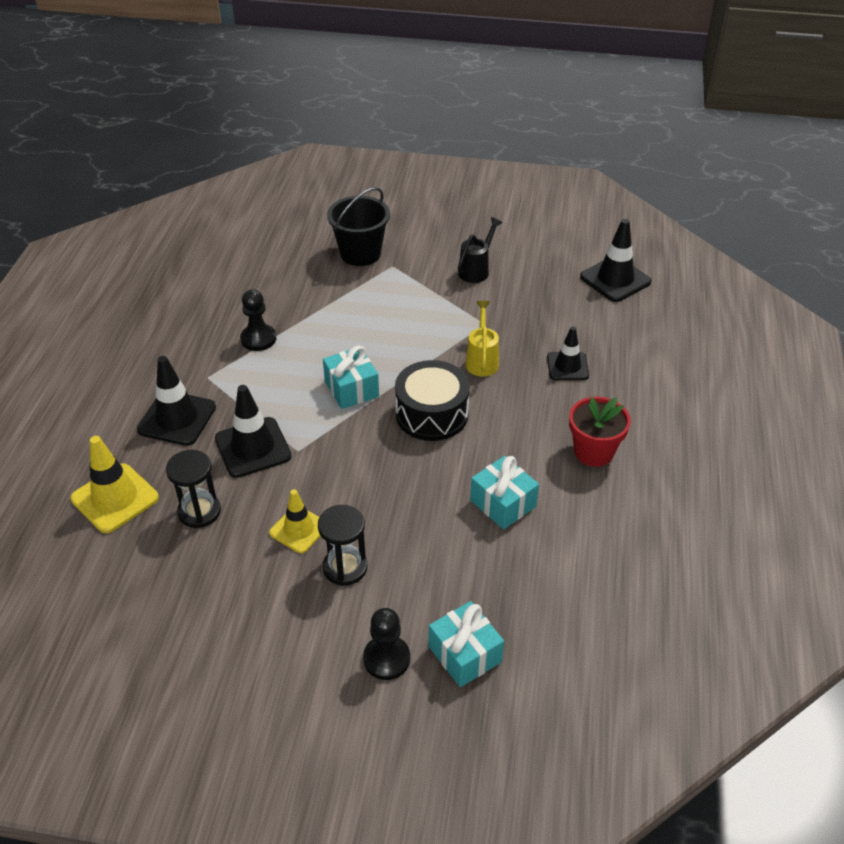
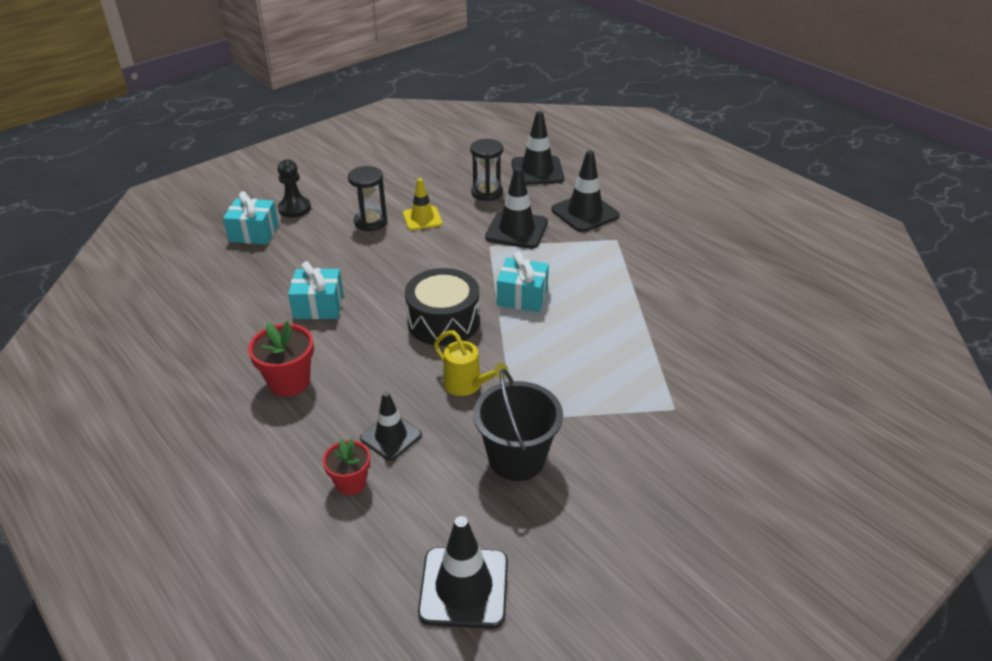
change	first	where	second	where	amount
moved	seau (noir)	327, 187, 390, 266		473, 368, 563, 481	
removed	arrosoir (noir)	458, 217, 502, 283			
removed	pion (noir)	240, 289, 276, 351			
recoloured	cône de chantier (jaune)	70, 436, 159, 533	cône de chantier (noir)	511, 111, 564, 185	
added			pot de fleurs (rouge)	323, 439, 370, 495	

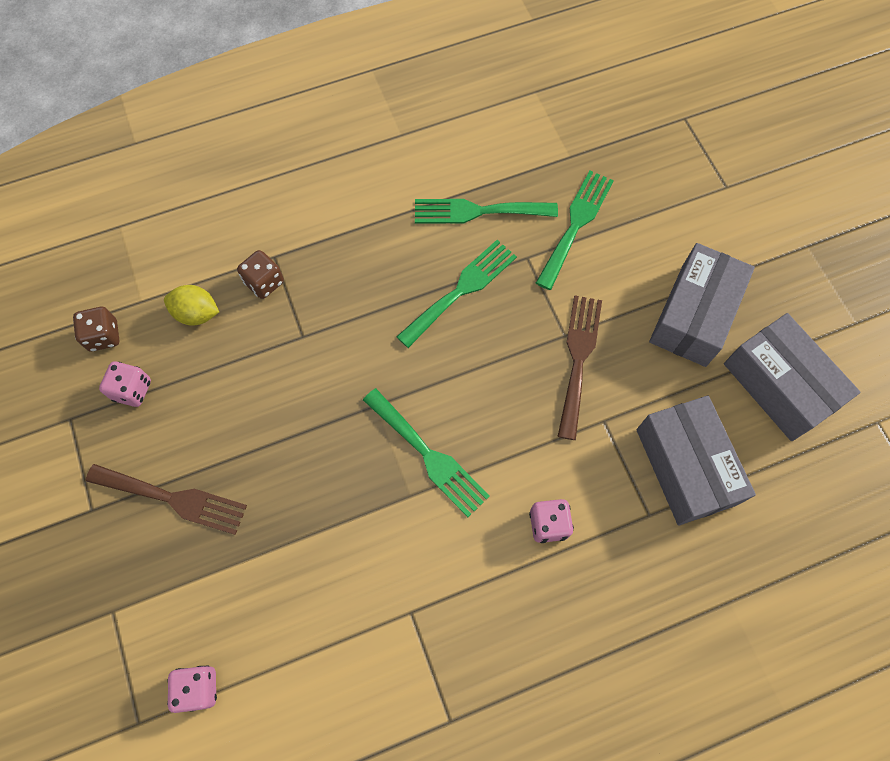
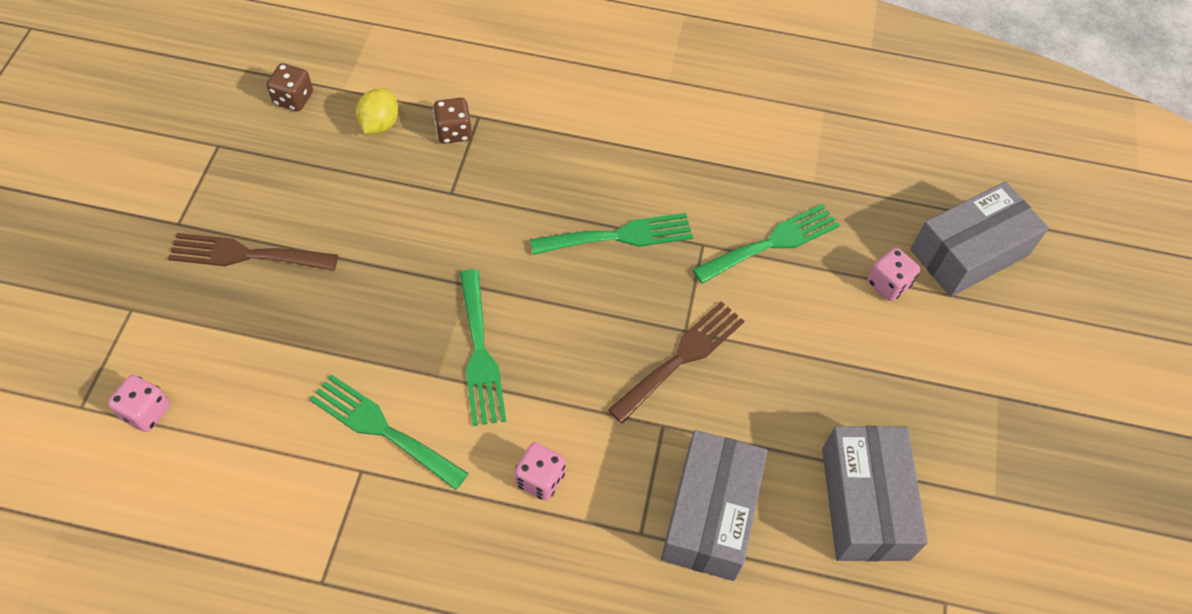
change	first	where	second	where	amount
moved	fourchette (vert)	415, 199, 558, 224		309, 374, 469, 490	
moved	boîte (gris)	649, 243, 755, 367		910, 182, 1049, 297	
turned	citron (jaune)	164, 285, 219, 325		356, 88, 398, 134	60 degrees clockwise
moved	dé (rose)	99, 362, 151, 407		867, 248, 920, 301	
turned	fourchette (marron)	86, 464, 247, 535		168, 233, 338, 271	135 degrees clockwise

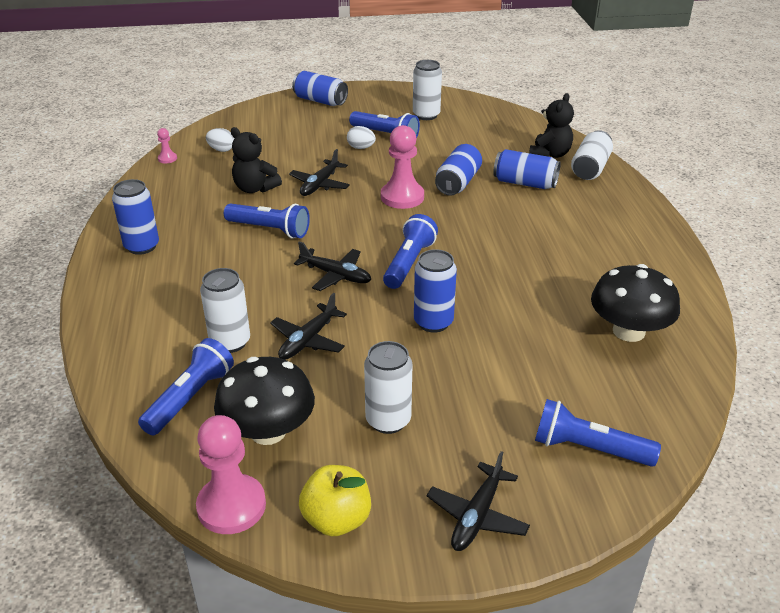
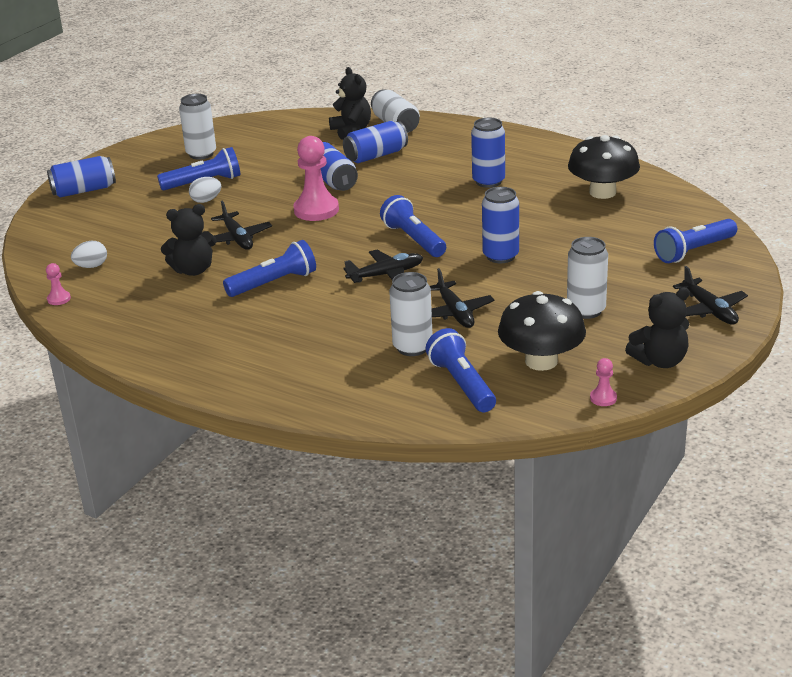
change	first	where	second	where	amount
moved	canette (bleu)	112, 179, 159, 255		471, 118, 505, 188	
resized	pion (rose)	196, 415, 266, 534		590, 358, 617, 406	x0.46
replaced	pomme (jaune)	299, 465, 371, 536	ours en peluche (noir)	625, 287, 690, 368	

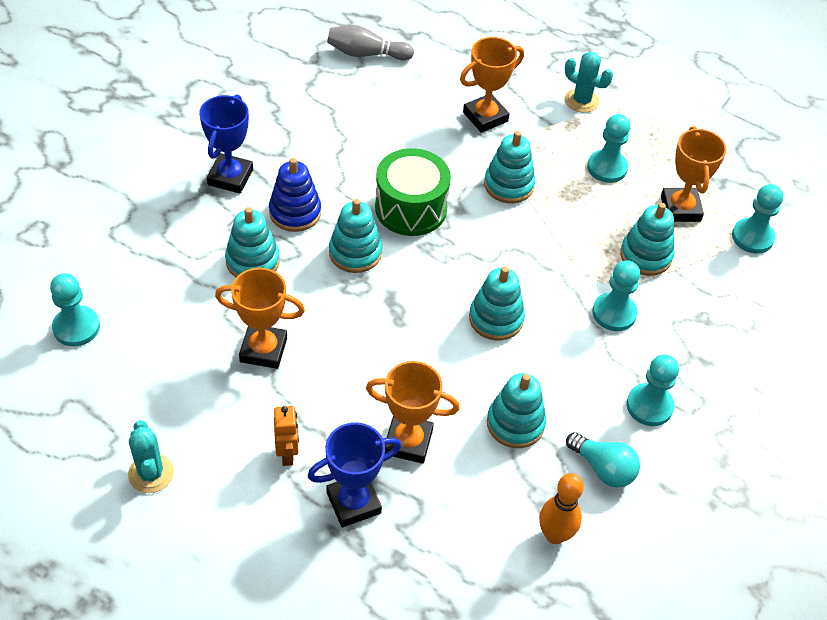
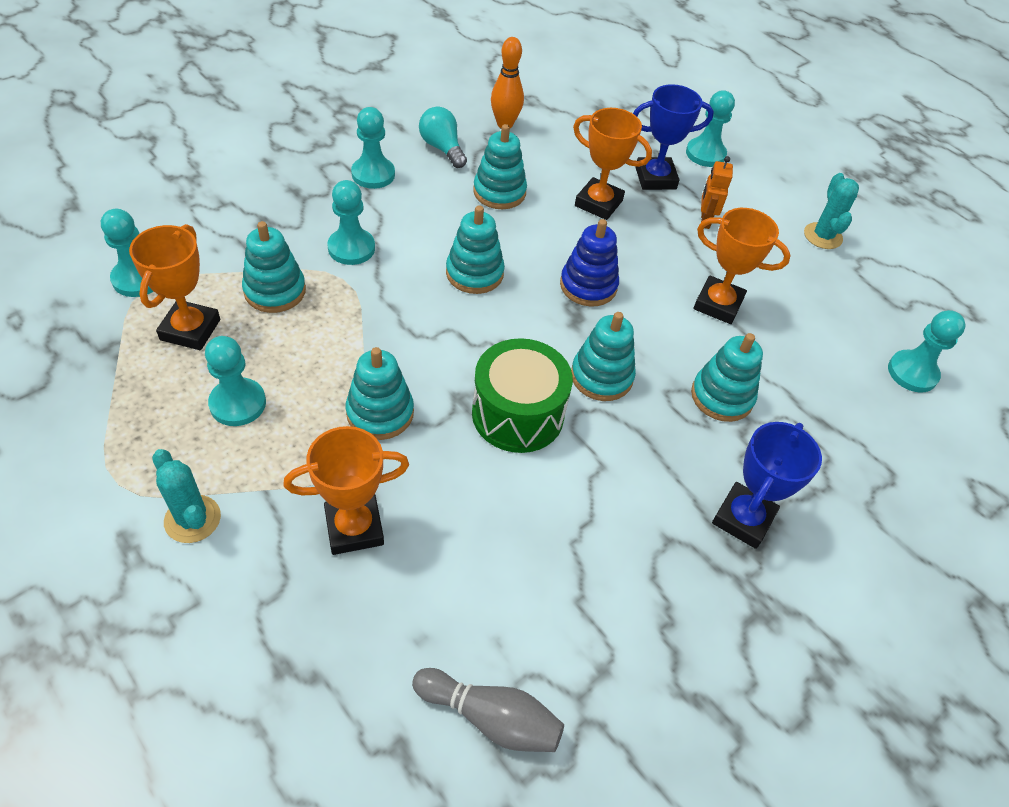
change	first	where	second	where	amount
moved	jouet à empiler (bleu)	269, 158, 321, 232		560, 219, 619, 307	
added			pion (turquoise)	686, 90, 735, 167	

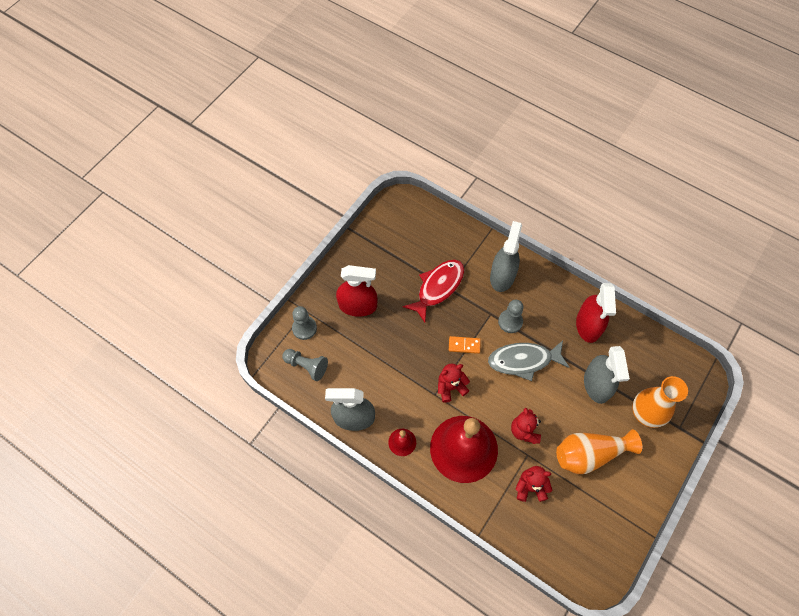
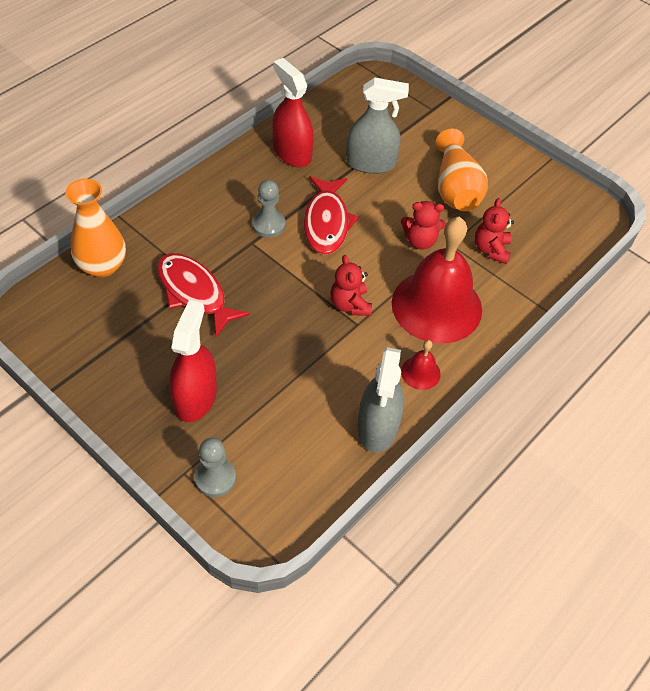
change	first	where	second	where	amount
removed	vaporisateur (gris)	490, 221, 522, 292			
turned	vaporisateur (rouge)	576, 283, 616, 343		273, 58, 314, 167	135 degrees counterclockwise
removed	domino (orange)	449, 336, 481, 354			
recoloured	poisson (gris)	488, 340, 570, 381	poisson (rouge)	304, 176, 359, 255	
removed	pion (gris)	282, 349, 328, 381			
moved	vase (orange)	632, 376, 688, 428		65, 178, 126, 277	

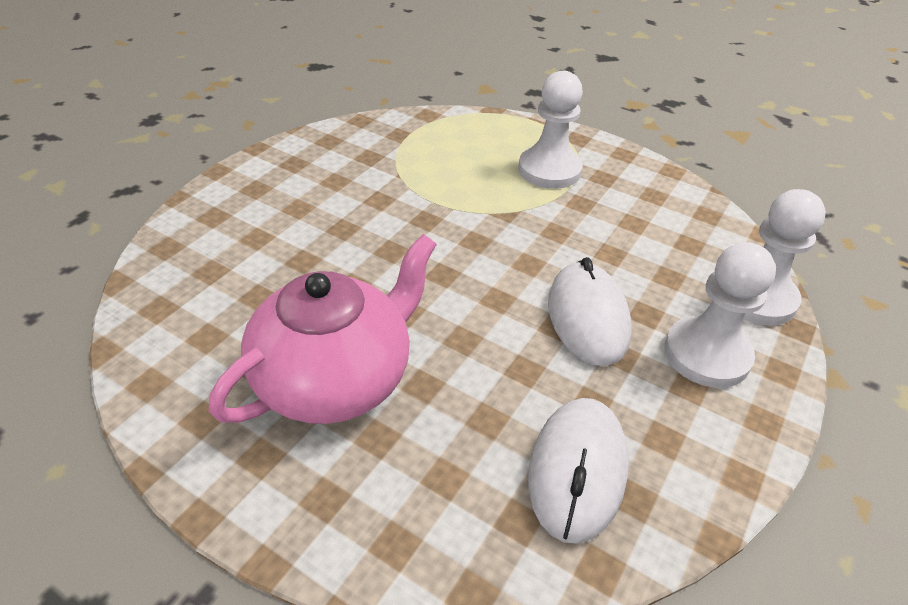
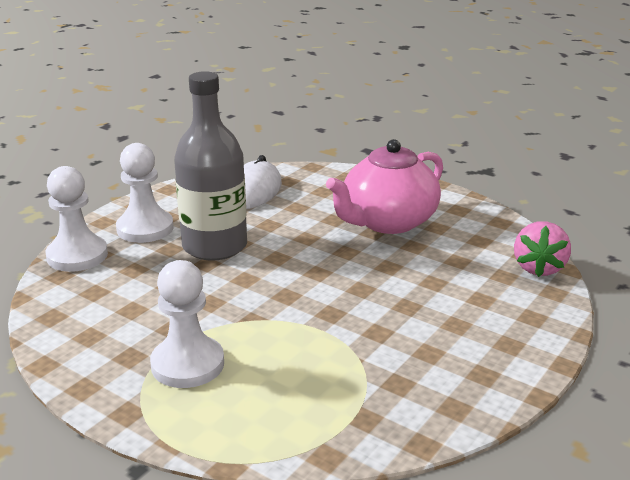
change	first	where	second	where	amount
replaced	souris (blanc)	548, 257, 632, 366	bouteille (gris)	174, 71, 247, 261	
added			fraise (rose)	514, 221, 571, 277	

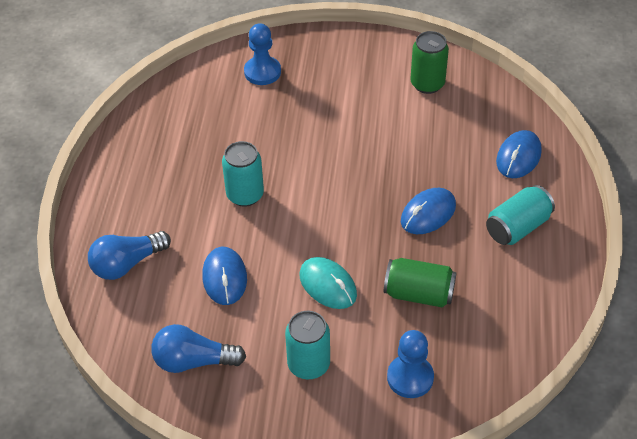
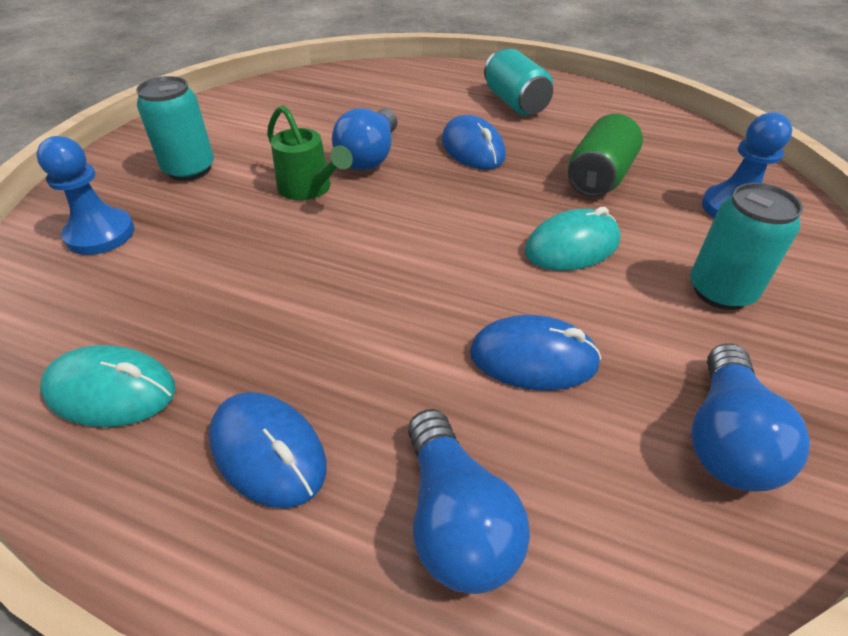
change	first	where	second	where	amount
removed	canette (vert)	410, 31, 449, 94			
moved	souris (bleu)	496, 130, 542, 178		209, 392, 327, 508	
moved	canette (turquoise)	222, 141, 264, 207		136, 76, 214, 181	
added			arrosoir (vert)	267, 105, 353, 200	
added			ampoule (bleu)	332, 108, 398, 170	
added			souris (turquoise)	40, 345, 176, 427	

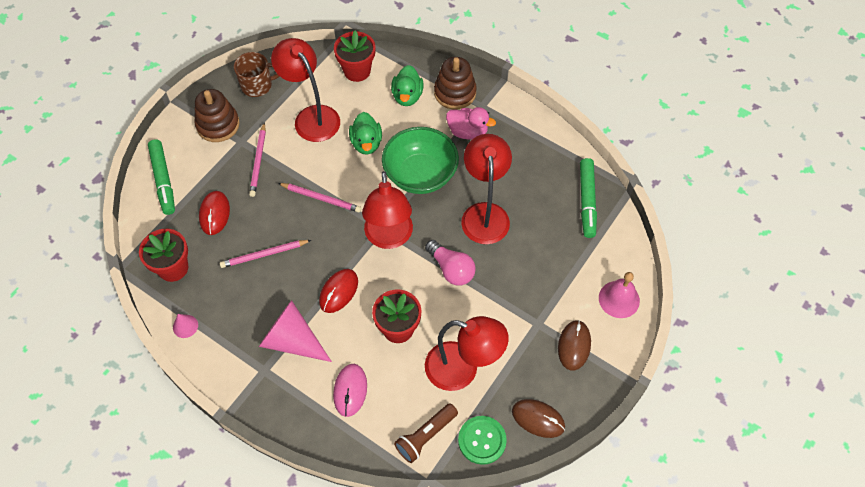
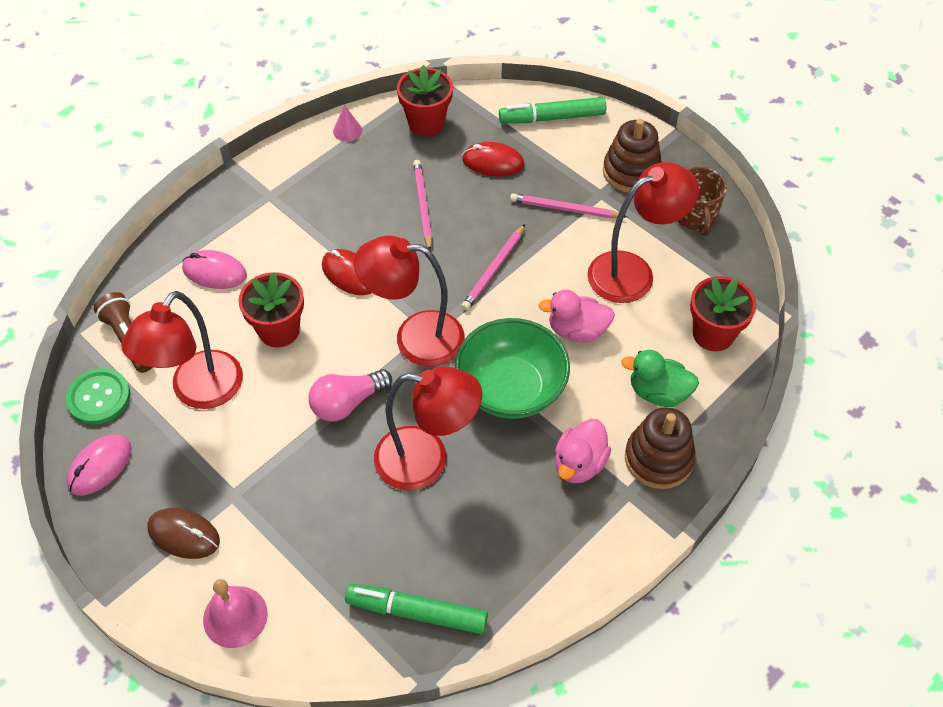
change	first	where	second	where	amount
recoloured	canard (vert)	349, 112, 382, 155	canard (rose)	538, 290, 615, 342	
removed	cône (rose)	259, 300, 332, 362			
recoloured	souris (marron)	512, 399, 565, 438	souris (rose)	67, 435, 132, 496	

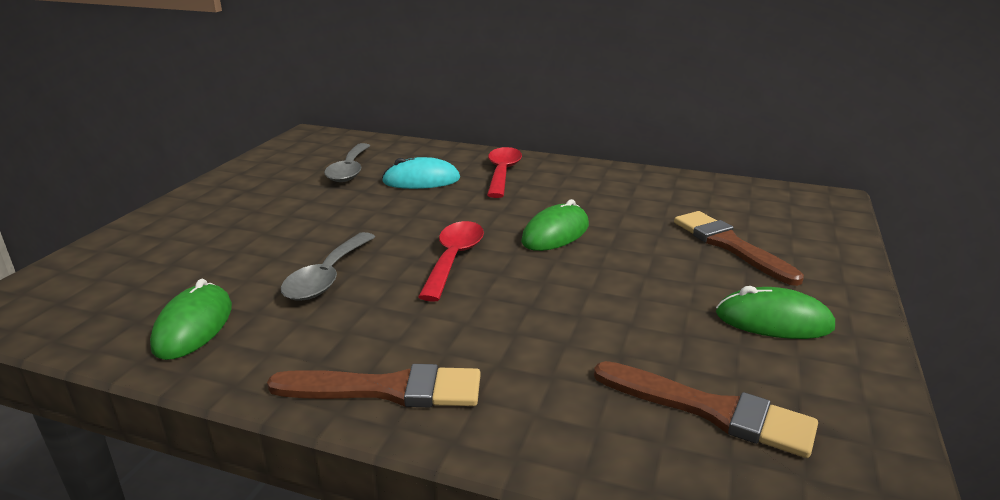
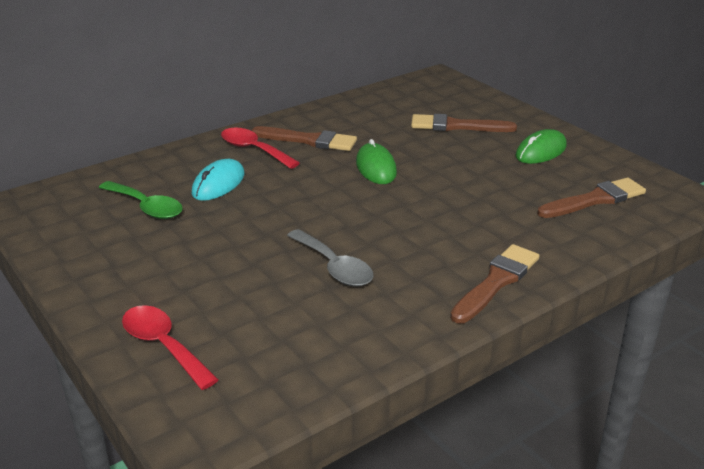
change	first	where	second	where	amount
recoloured	cuillère (gris)	324, 143, 370, 182	cuillère (vert)	99, 181, 183, 219	
moved	cuillère (rouge)	418, 221, 484, 302		122, 305, 219, 390	
removed	souris (vert)	150, 279, 232, 360			
added			pinceau (marron)	252, 126, 357, 151	

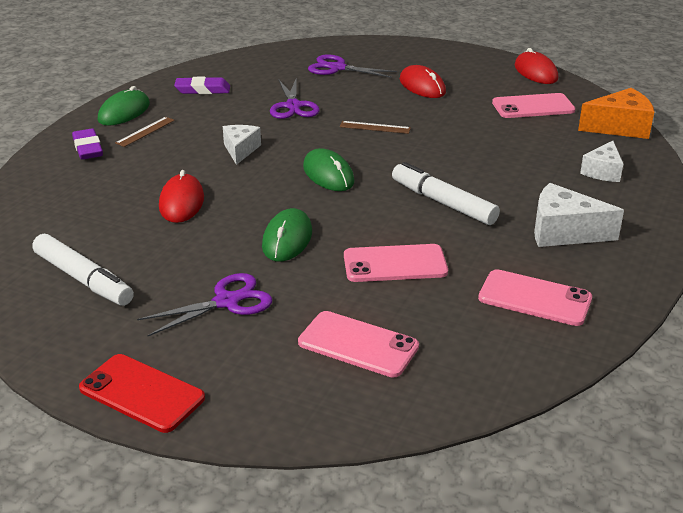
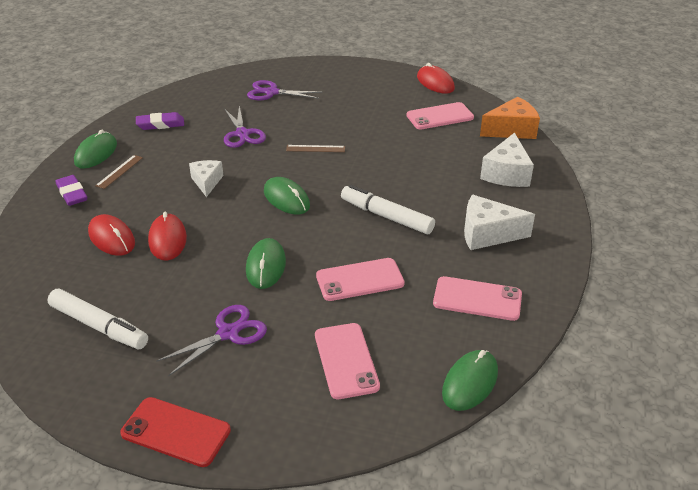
change	first	where	second	where	amount
moved	souris (rouge)	400, 65, 446, 98		88, 214, 135, 256	
resized	fromage (blanc)	580, 141, 623, 182		480, 132, 534, 187	x1.53
turned	téléphone (rose)	298, 311, 419, 378		315, 323, 380, 399	60 degrees clockwise
added			souris (vert)	442, 350, 498, 411	

